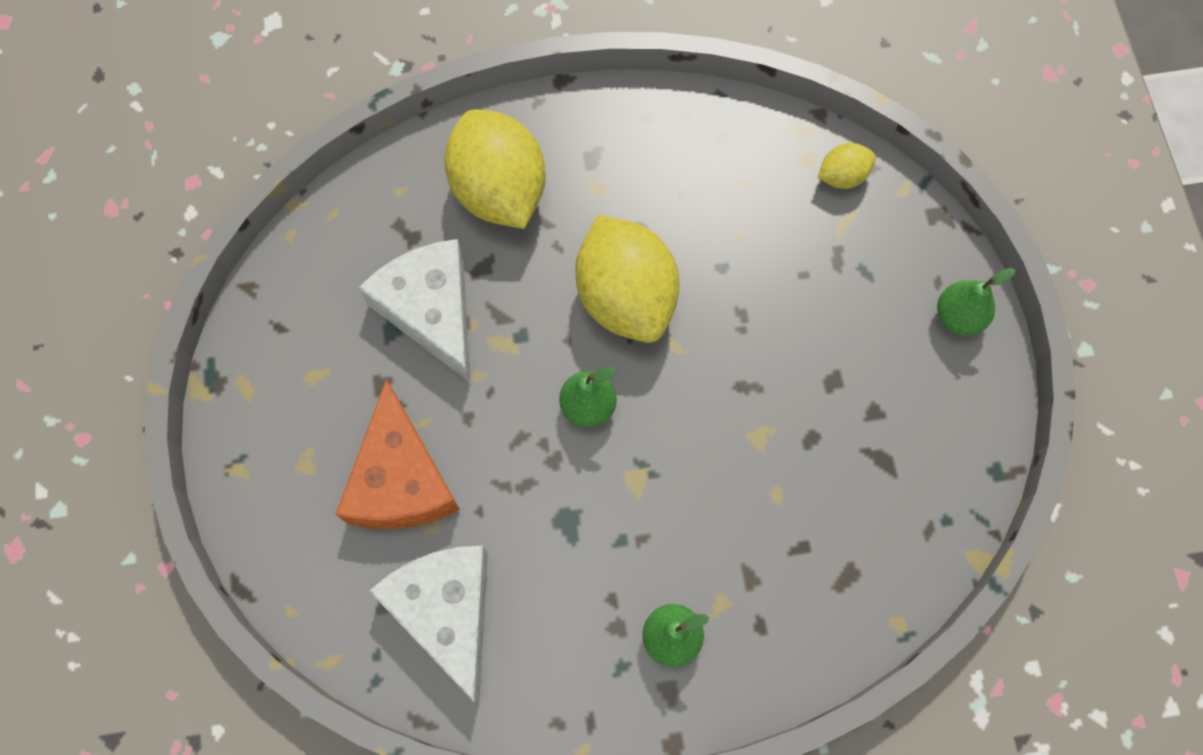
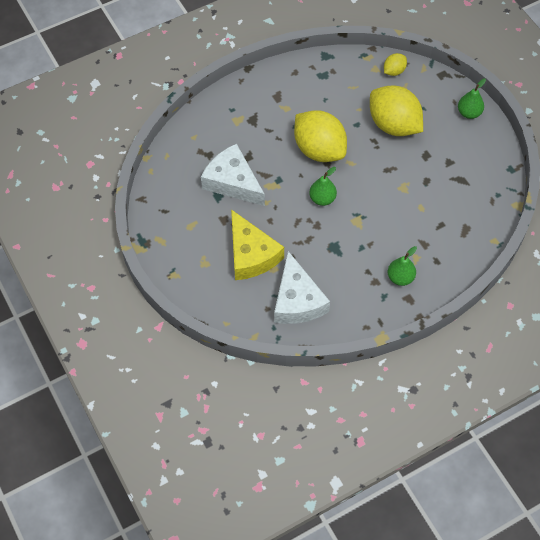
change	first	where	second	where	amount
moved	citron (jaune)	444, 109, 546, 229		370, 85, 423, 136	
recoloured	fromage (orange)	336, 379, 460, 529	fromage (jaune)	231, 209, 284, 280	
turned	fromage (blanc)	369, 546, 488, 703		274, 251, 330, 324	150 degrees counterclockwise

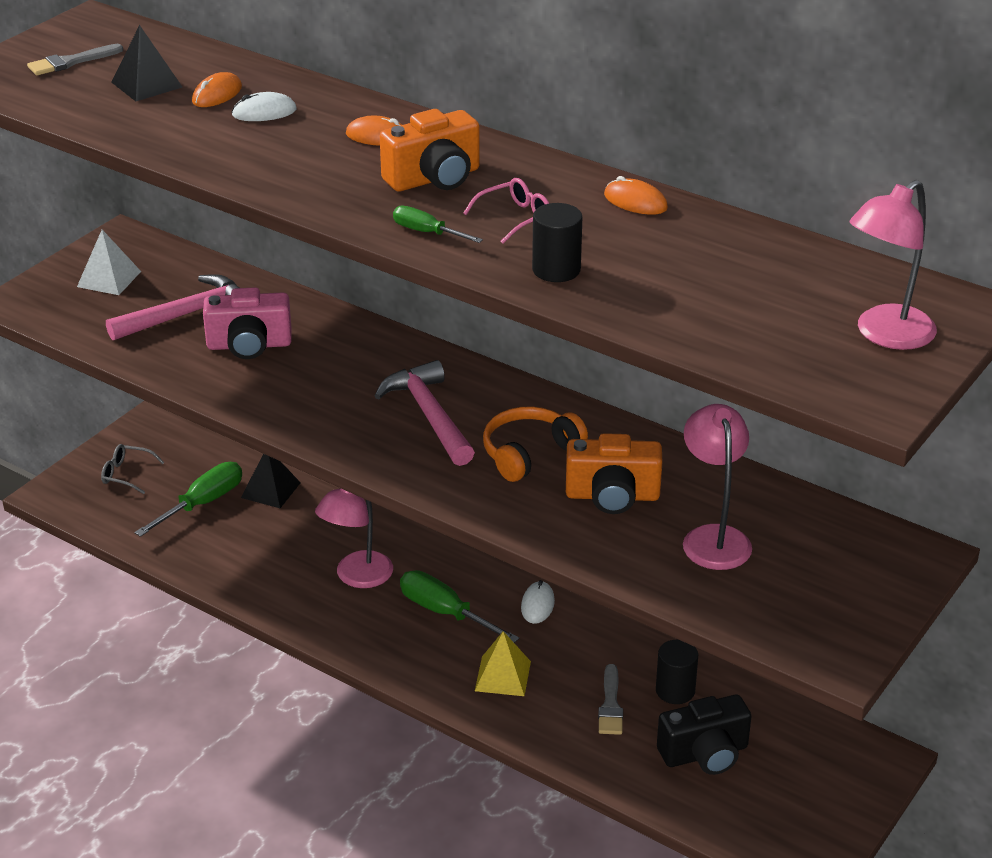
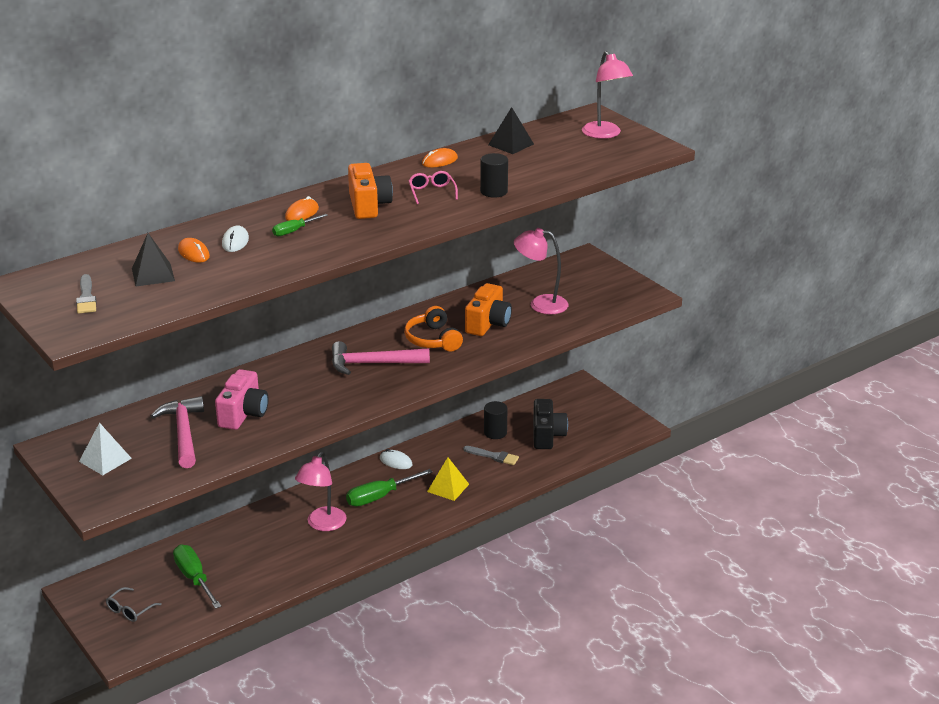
change	first	where	second	where	amount
moved	tournevis (vert)	393, 205, 483, 243		272, 214, 328, 236	
moved	pyramide (noir)	241, 454, 301, 508		488, 107, 534, 154	
turned	lampe (rose)	315, 488, 393, 588		295, 452, 347, 531	60 degrees clockwise

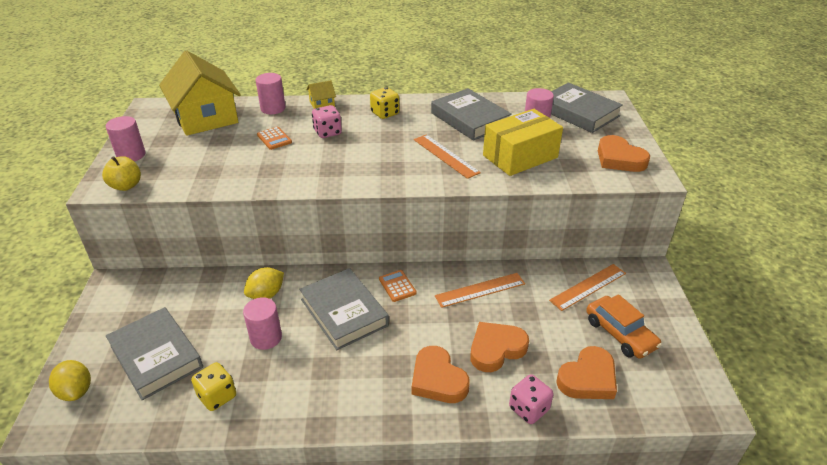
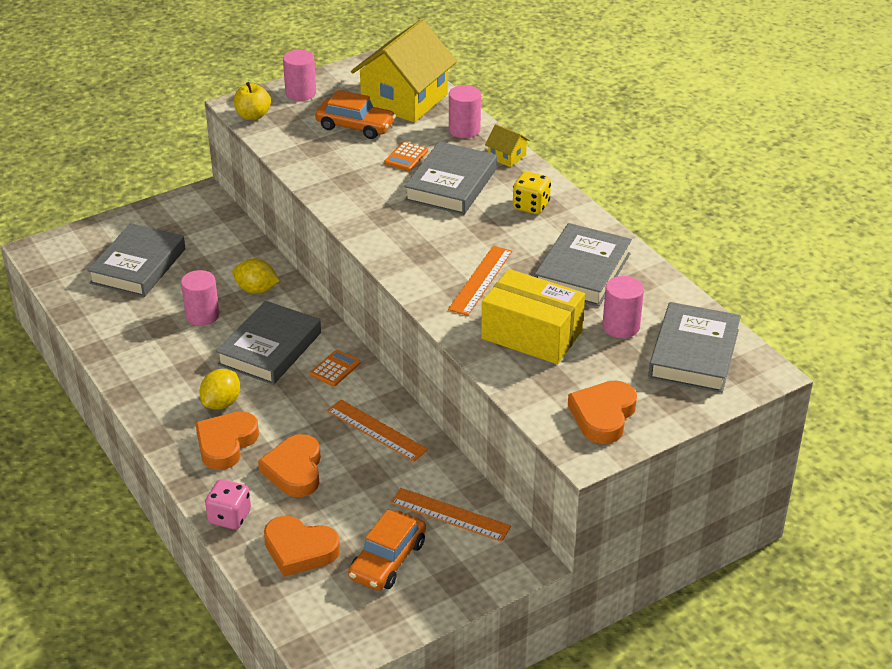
change	first	where	second	where	amount
replaced	dé (rose)	312, 105, 342, 138	livre (gris)	404, 141, 497, 215	
turned	cœur (orange)	470, 322, 529, 372		258, 434, 321, 497	120 degrees counterclockwise
moved	citron (jaune)	49, 360, 91, 401		199, 369, 240, 410	
removed	dé (jaune)	191, 362, 236, 411			
added			voiture (orange)	315, 90, 396, 139	

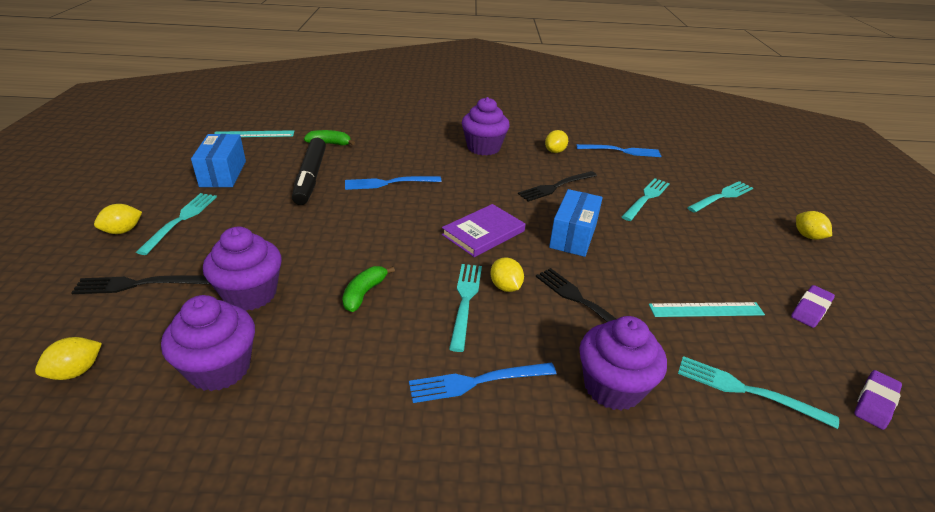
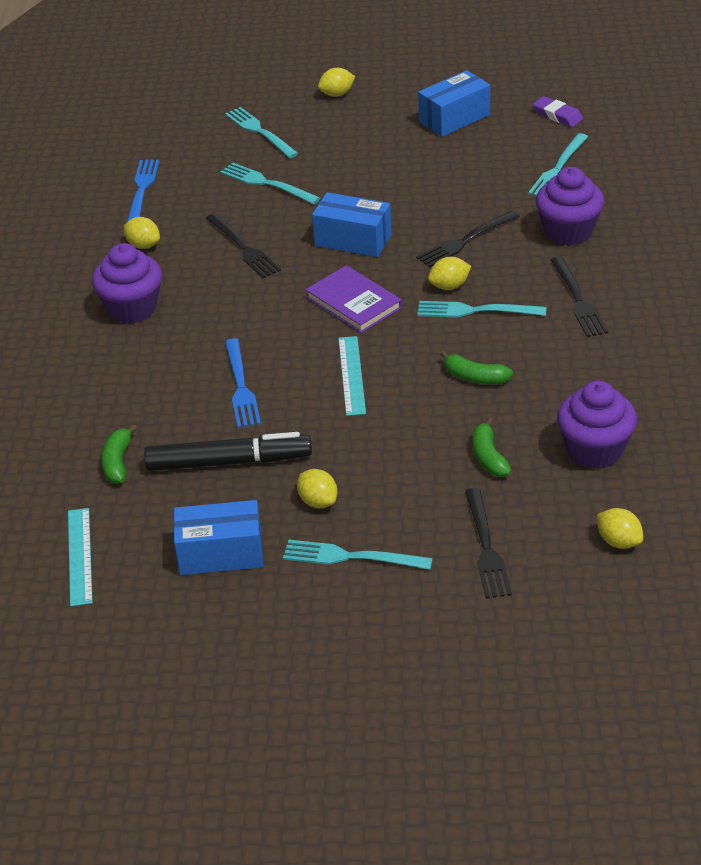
change	first	where	second	where	amount
moved	citron (jaune)	94, 204, 142, 234		297, 469, 337, 508	
replaced	muffin (violet)	203, 227, 282, 311	banane (vert)	473, 418, 512, 477	
replaced	gomme (violet)	791, 285, 835, 328	boîte (bleu)	418, 70, 490, 137	
moved	règle (turquoise)	649, 302, 765, 317		338, 336, 366, 416	
recoloured	fourchette (bleu)	409, 363, 556, 403	fourchette (noir)	551, 257, 609, 337	

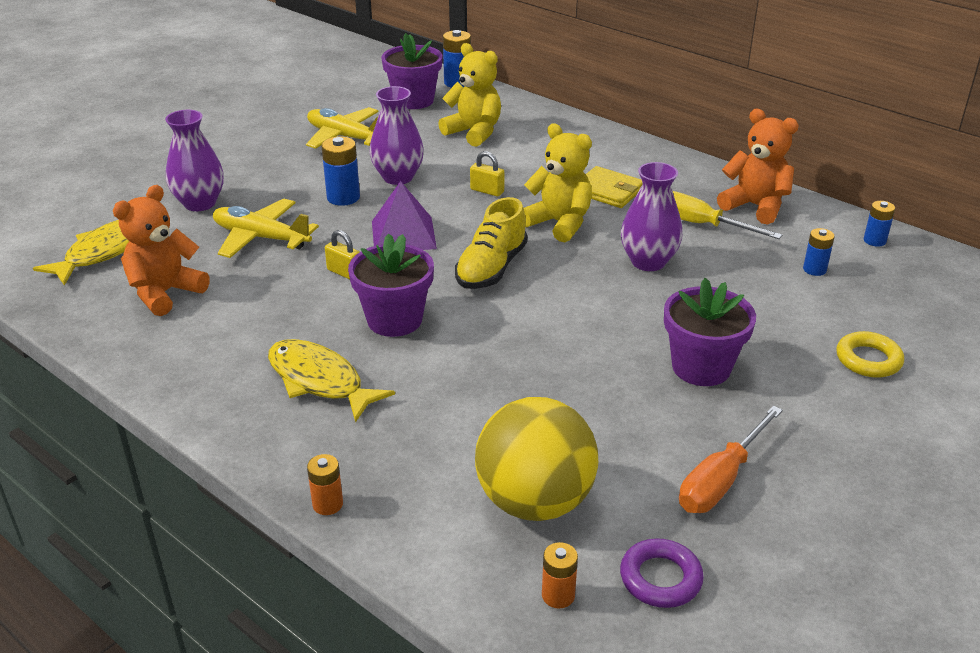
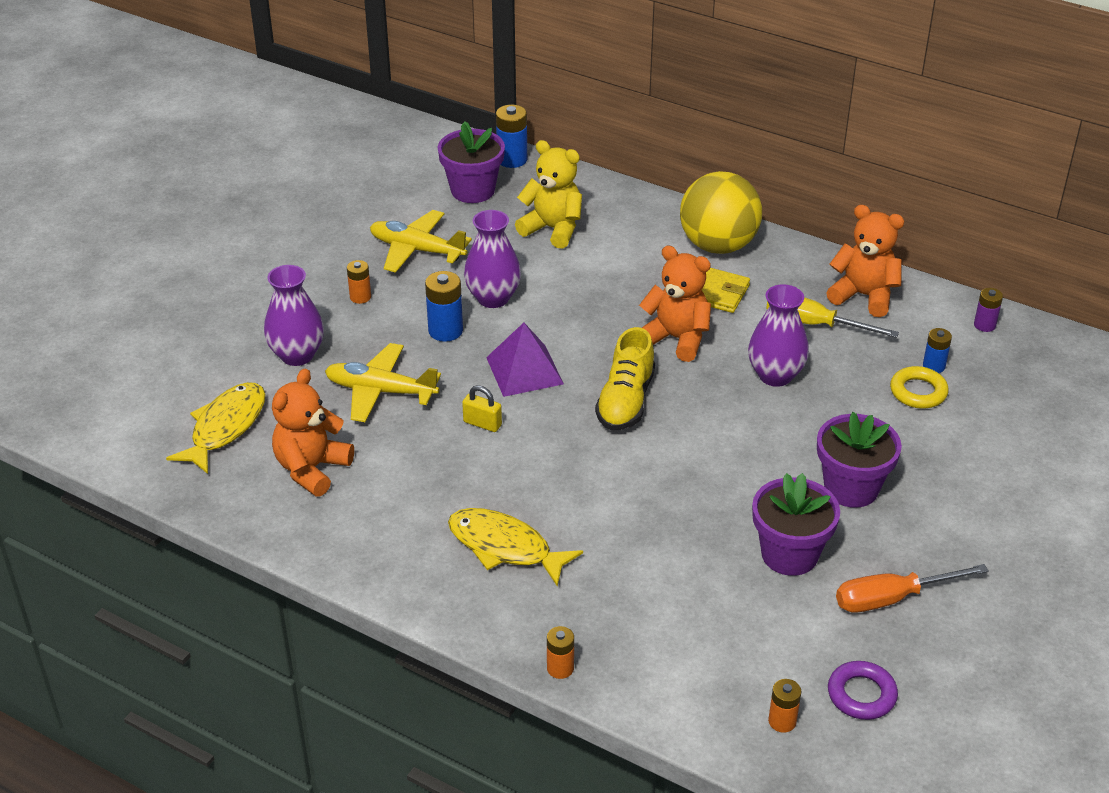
change	first	where	second	where	amount
recoloured	ours en peluche (jaune)	523, 123, 592, 242	ours en peluche (orange)	639, 245, 711, 362	
removed	cadenas (jaune)	470, 151, 505, 196			
recoloured	pile (bleu)	864, 201, 895, 247	pile (violet)	974, 288, 1003, 332	
moved	pot de fleurs (violet)	348, 233, 434, 337		752, 473, 840, 576	
moved	anneau (jaune)	836, 331, 904, 378		890, 366, 949, 409	
moved	balle (jaune)	475, 397, 598, 521		680, 171, 762, 254	
turned	tournevis (orange)	679, 405, 783, 513		836, 564, 989, 613	45 degrees clockwise
added			pile (orange)	347, 260, 371, 304	

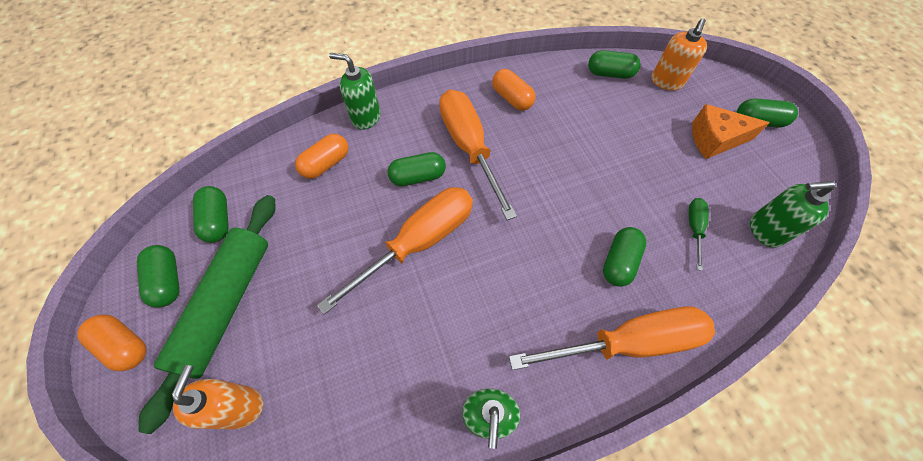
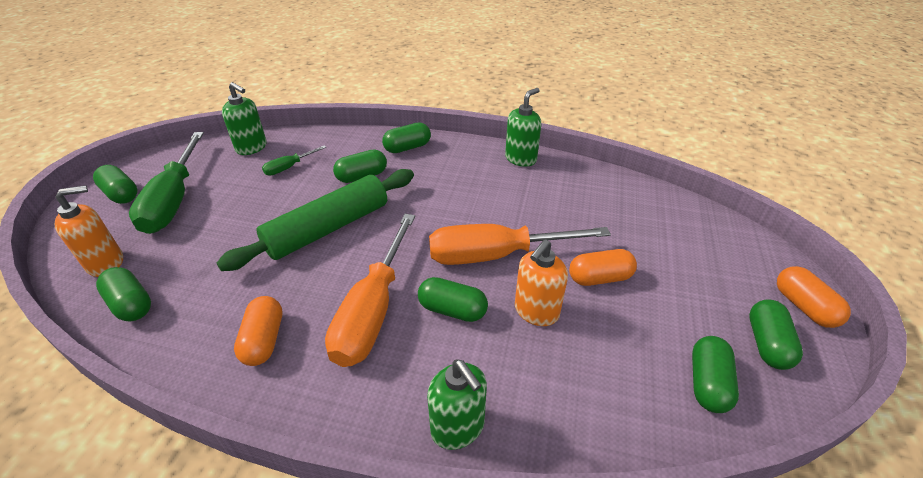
change	first	where	second	where	amount
replaced	fromage (orange)	692, 104, 770, 159	tournevis (vert)	129, 132, 204, 234	
moved	gélule (orange)	295, 134, 348, 179		569, 249, 637, 286	
moved	rouleau à pâtisserie (vert)	139, 195, 276, 434		216, 169, 414, 271	
replaced	tournevis (orange)	509, 306, 715, 370	gélule (vert)	382, 123, 431, 153	
moved	distributeur de savon (orange)	172, 365, 263, 429		515, 239, 568, 326	

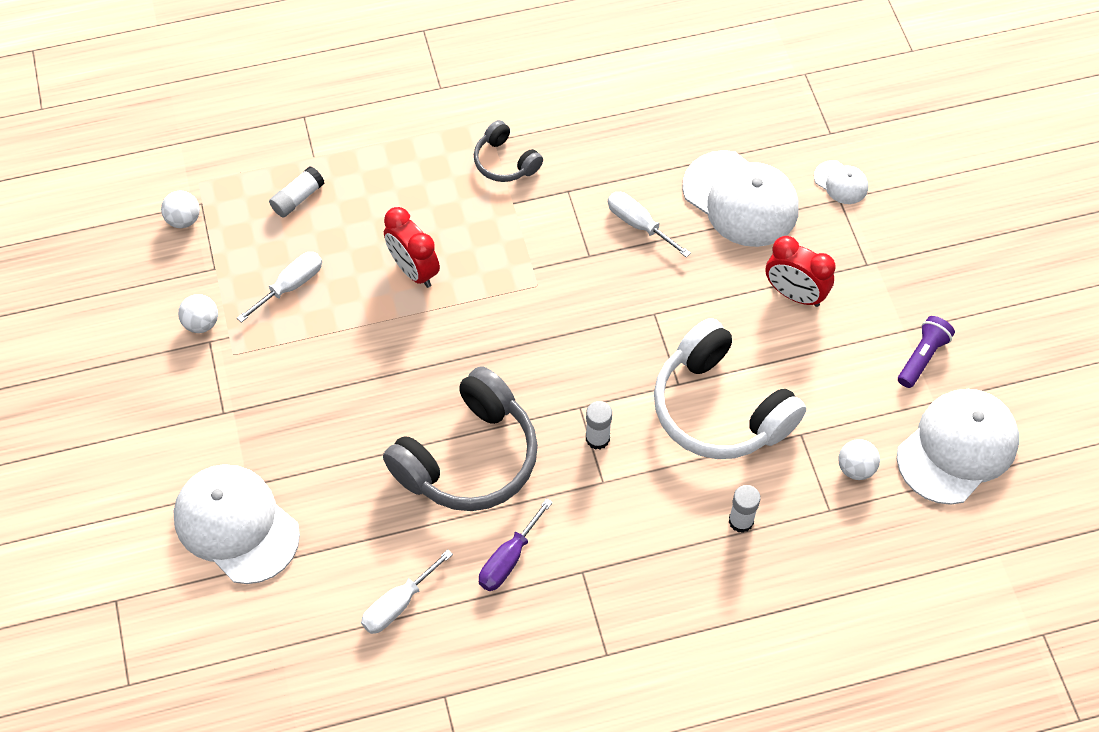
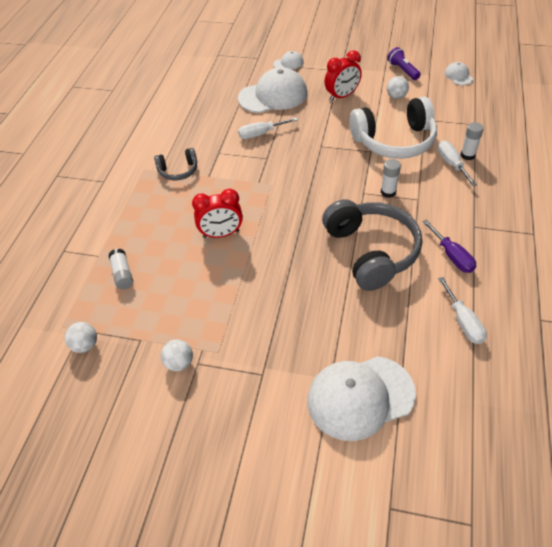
change	first	where	second	where	amount
moved	tournevis (blanc)	237, 252, 322, 323		437, 141, 477, 186	
resized	casquette (blanc)	897, 389, 1019, 505		444, 62, 473, 85	x0.46
moved	balle (blanc)	838, 439, 880, 480		387, 76, 409, 99	

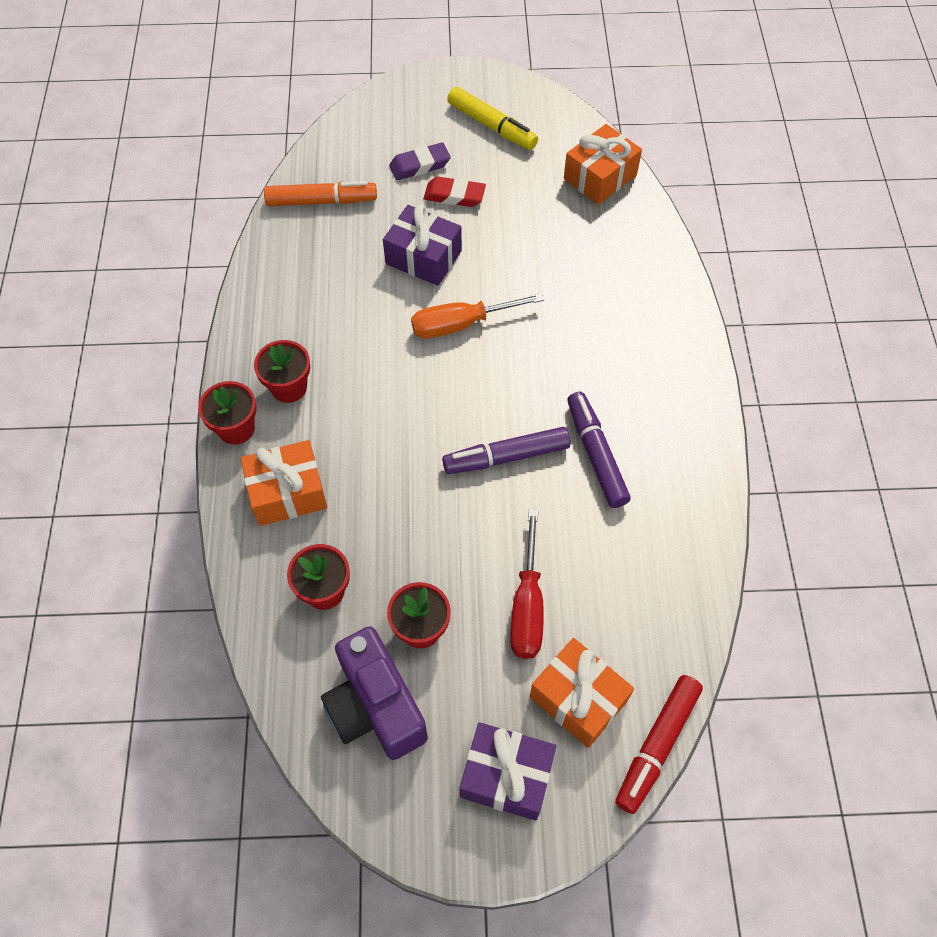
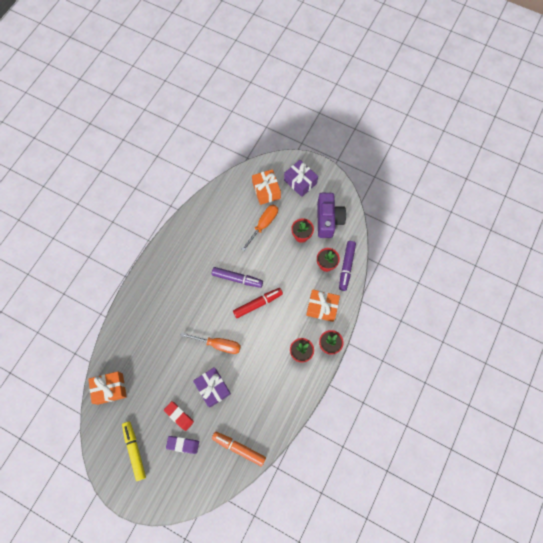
change	first	where	second	where	amount
moved	feutre (violet)	567, 392, 631, 508		339, 241, 356, 291	
recoloured	tournevis (rouge)	510, 509, 544, 659	tournevis (orange)	241, 205, 278, 251	
moved	feutre (rouge)	615, 675, 703, 814		233, 288, 283, 318	

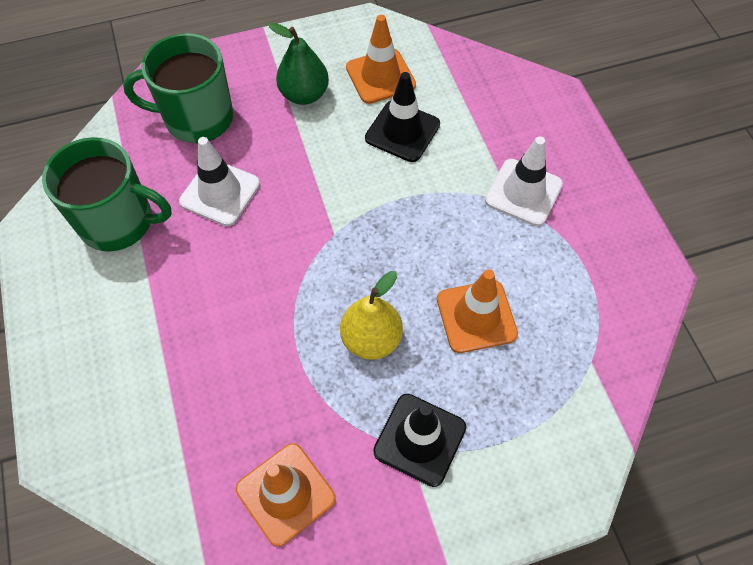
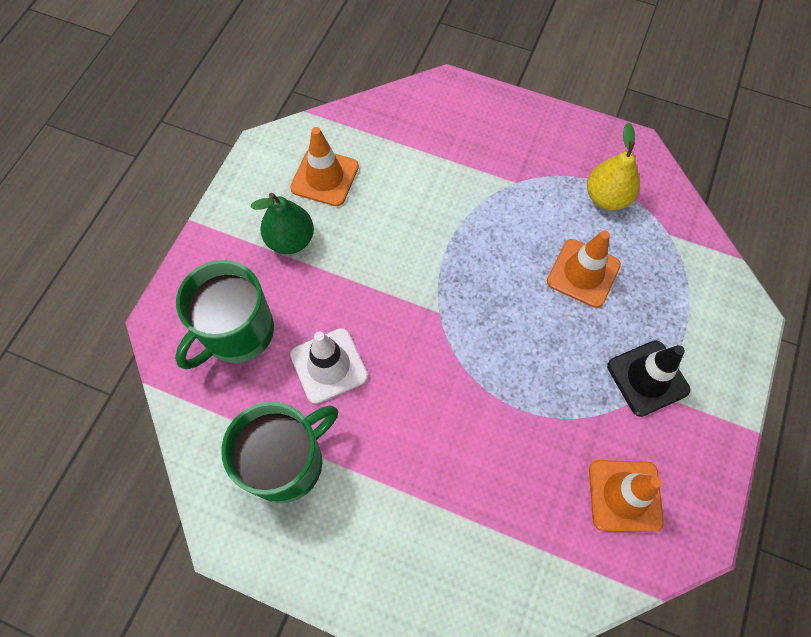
change	first	where	second	where	amount
removed	cône de chantier (noir)	365, 72, 440, 162			
removed	cône de chantier (blanc)	485, 136, 563, 226			
moved	poire (jaune)	340, 271, 403, 360		587, 122, 640, 210	

